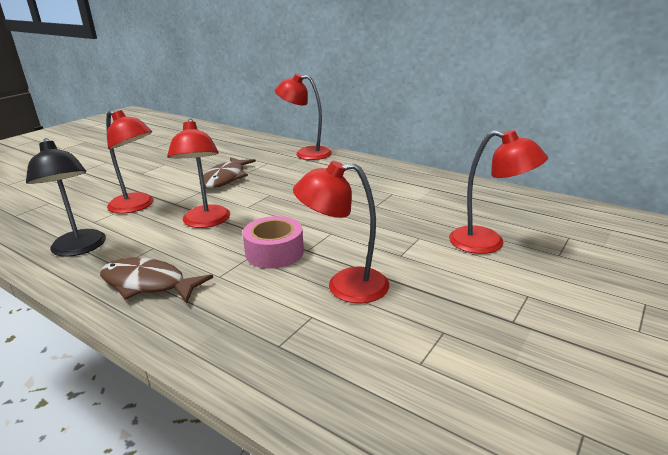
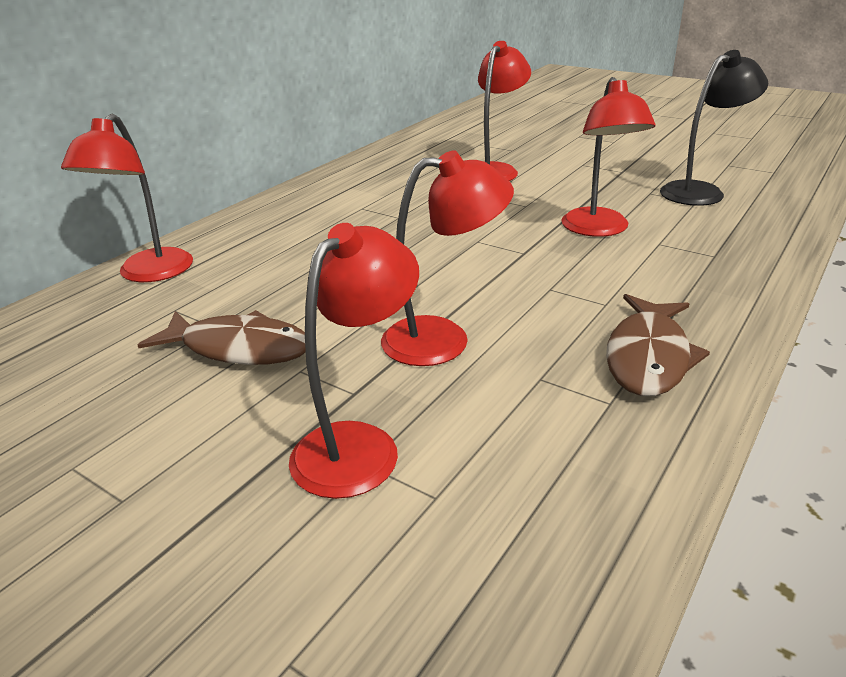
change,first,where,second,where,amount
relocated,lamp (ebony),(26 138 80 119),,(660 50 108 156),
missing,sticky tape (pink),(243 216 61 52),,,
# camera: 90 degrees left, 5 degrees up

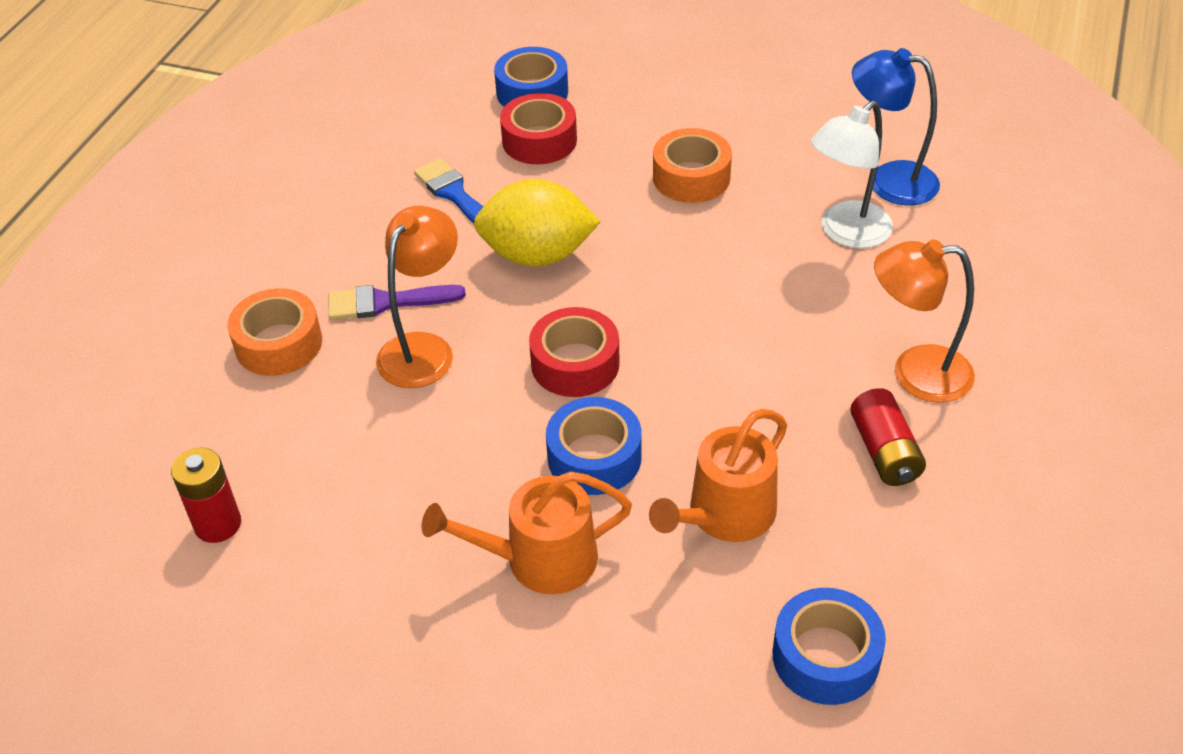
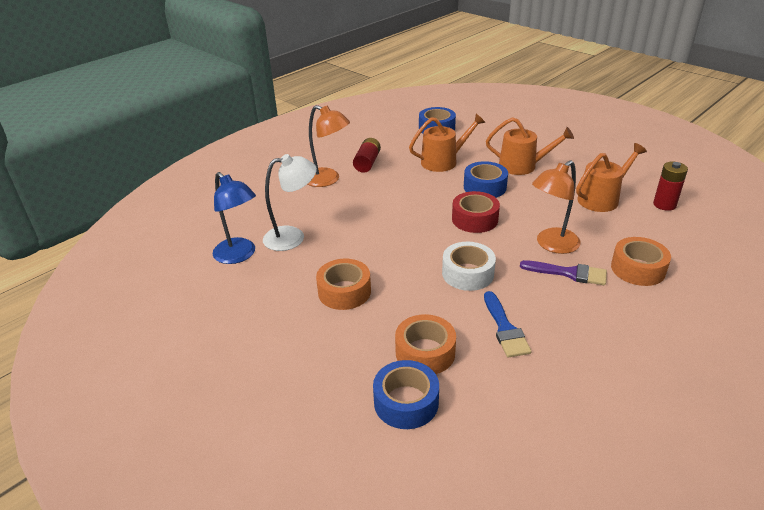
change,first,where,second,where,amount
colour,sticky tape (red),(500 93 77 71),sticky tape (orange-coloured),(395 314 61 60),
exchanged,toy lemon (bright yellow),(474 179 126 88),sticky tape (white),(442 242 54 49),
appeared,,,watering can (orange-coloured),(576 143 71 69),
# camera: 155 degrees left, 10 degrees down

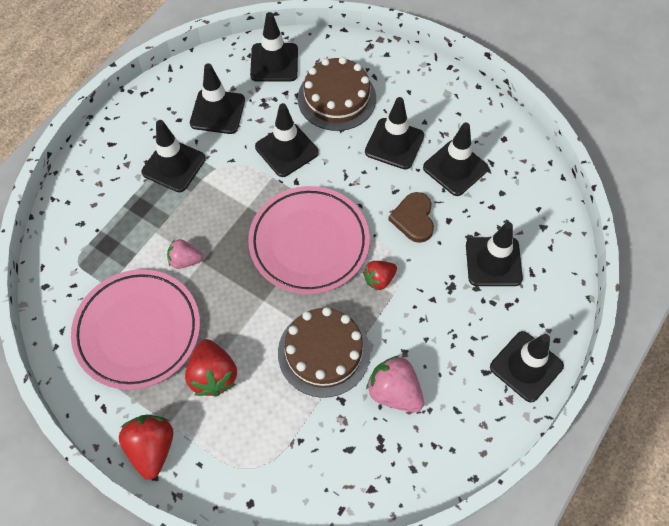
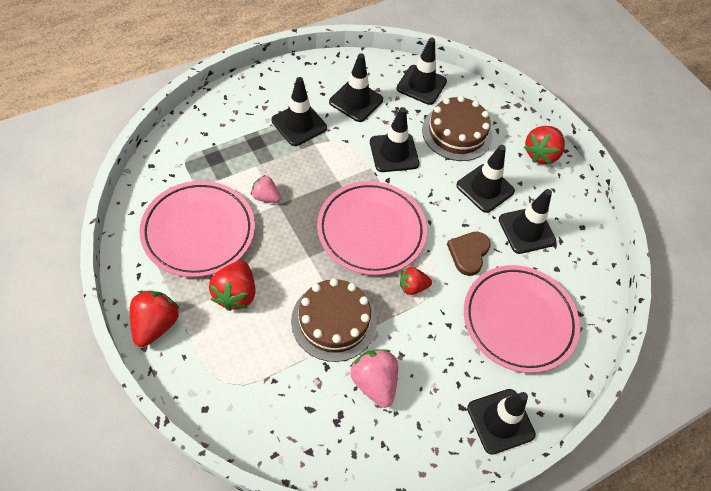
change,first,where,second,where,amount
exchanged,safety cone (ebony),(466 222 57 64),flat dish (pink),(464 265 116 108),
appeared,,,berry (red),(524 126 41 38),
# camera: 20 degrees right, 5 degrees down

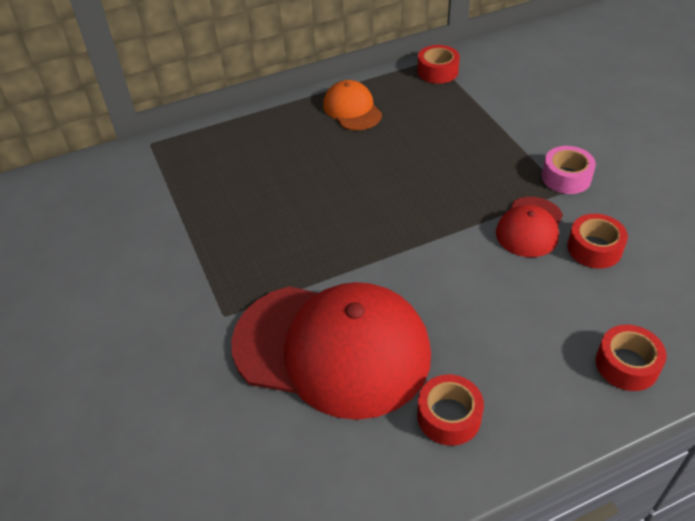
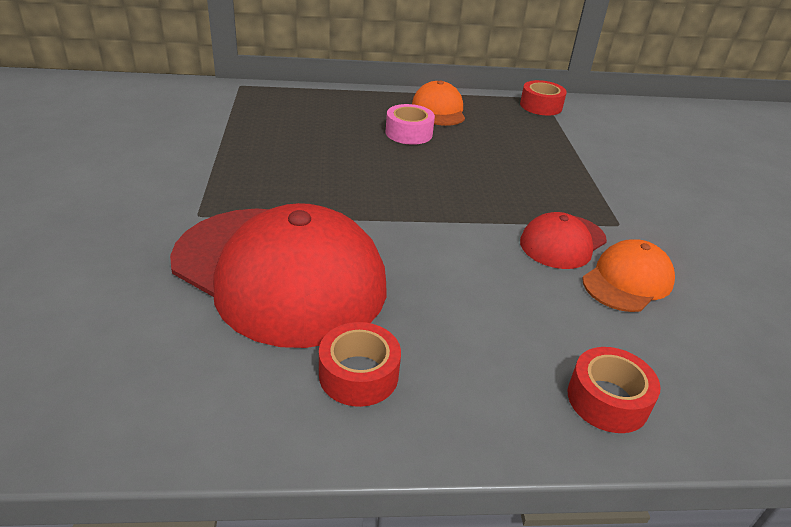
change,first,where,second,where,amount
relocated,sticky tape (pink),(542 146 54 48),,(386 104 49 41),
exchanged,sticky tape (red),(567 214 61 55),baseball cap (orange-coloured),(582 239 93 73),
# camera: 15 degrees right, 10 degrees down

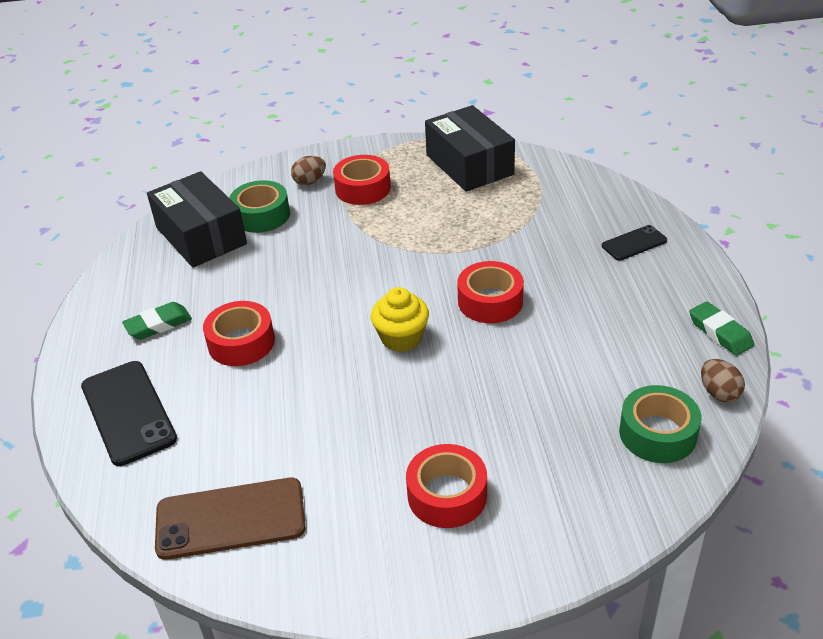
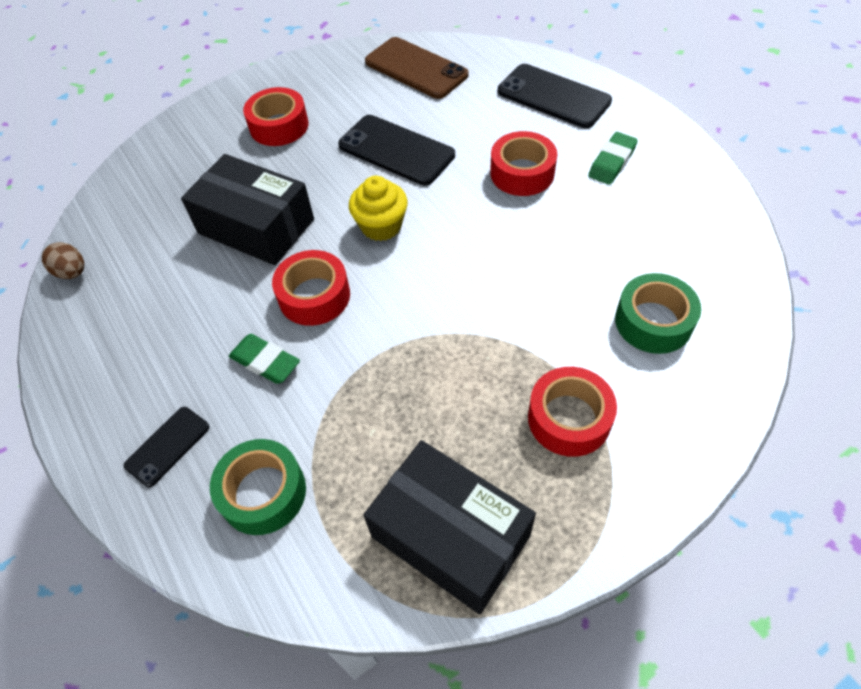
change,first,where,second,where,amount
relocated,box (ebony),(147 171 100 97),,(181 154 133 111),
relocated,sticky tape (leaf-green),(619 385 83 78),,(210 439 96 96),
relocated,gum eraser (leaf-green),(689 302 65 54),,(229 334 71 50),
appeared,,,smartphone (ebony),(338 115 117 70),
spun,smartphone (dark brown),(155 478 150 82),,(365 37 104 62),75 degrees clockwise
missing,egg (dark brown),(291 156 35 29),,,
# camera: 155 degrees right, 15 degrees up

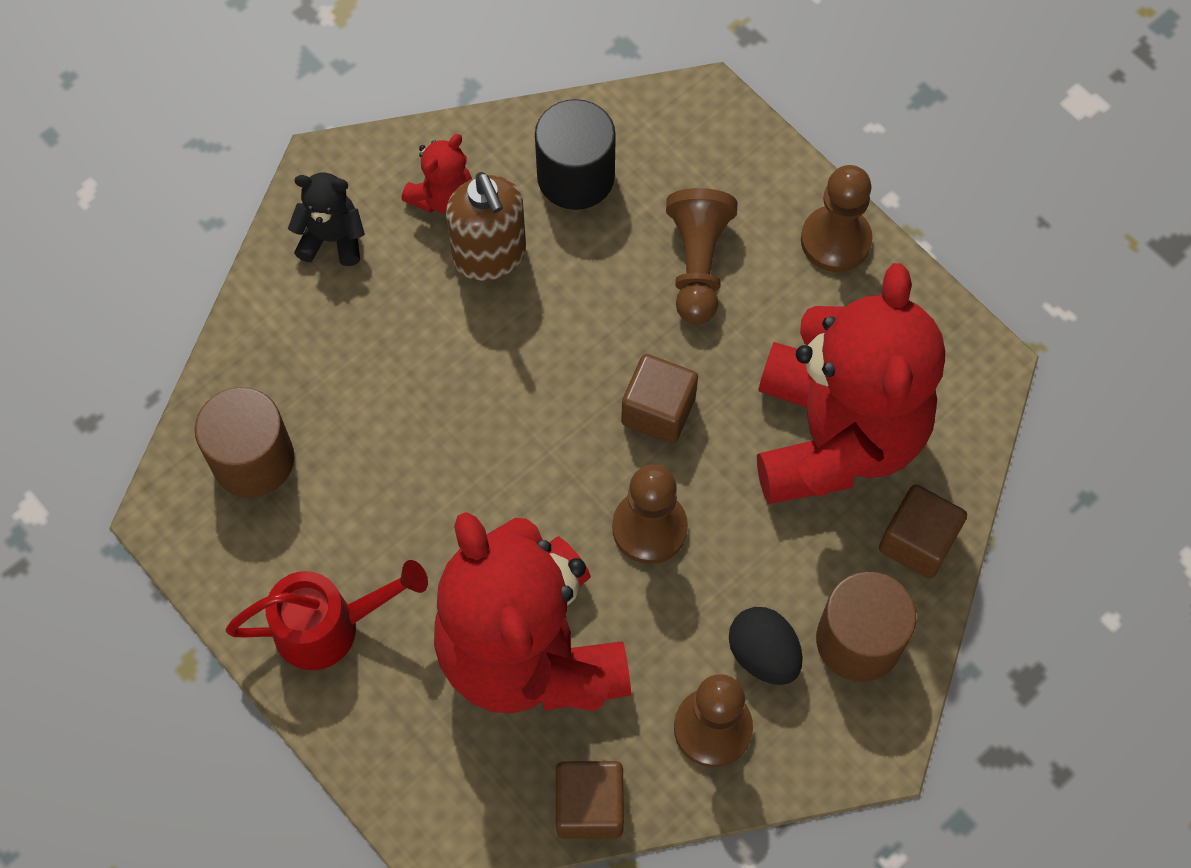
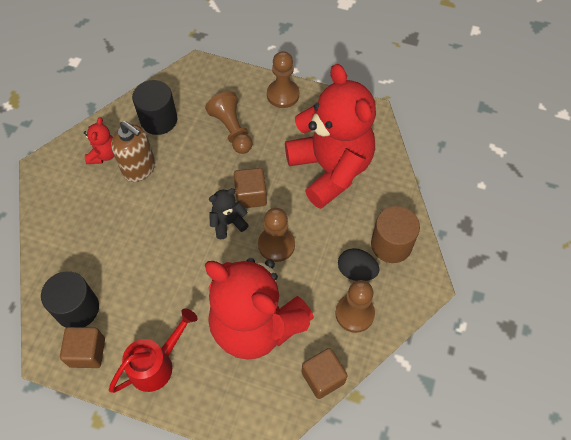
change,first,where,second,where,amount
colour,cylinder (dark brown),(195 387 99 111),cylinder (ebony),(41 271 58 57),
relocated,solid cube (dark brown),(879 484 88 95),,(60 327 45 41),
relocated,teddy bear (ebony),(288 172 77 94),,(209 188 40 51),
# camera: 30 degrees left, 5 degrees down

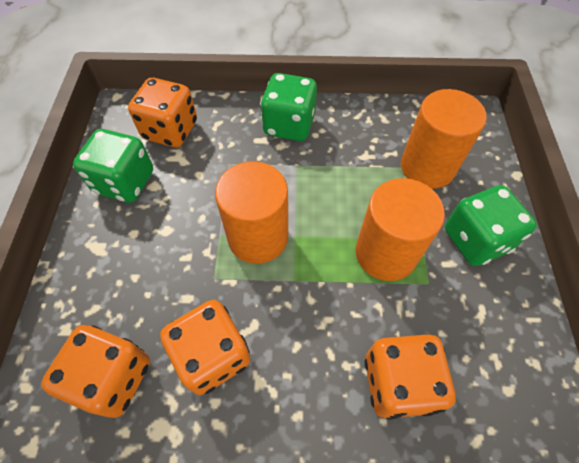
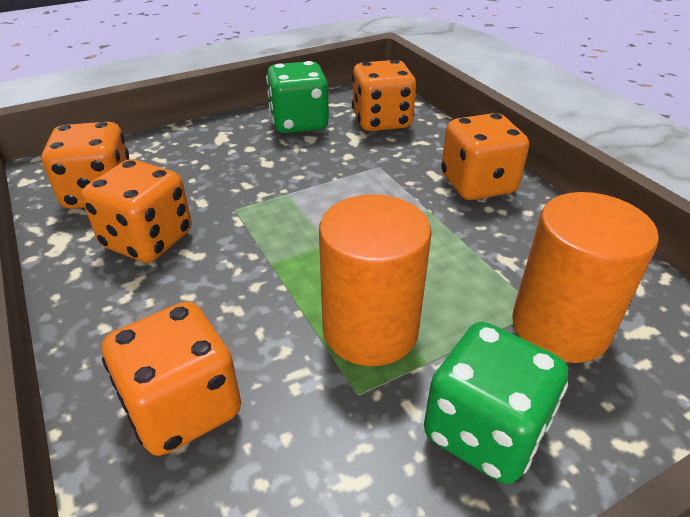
change,first,where,second,where,amount
colour,die (leaf-green),(260 73 57 68),die (orange-coloured),(441 113 88 87),
missing,cylinder (orange-coloured),(215 161 73 103),,,
# camera: 60 degrees right, 20 degrees down

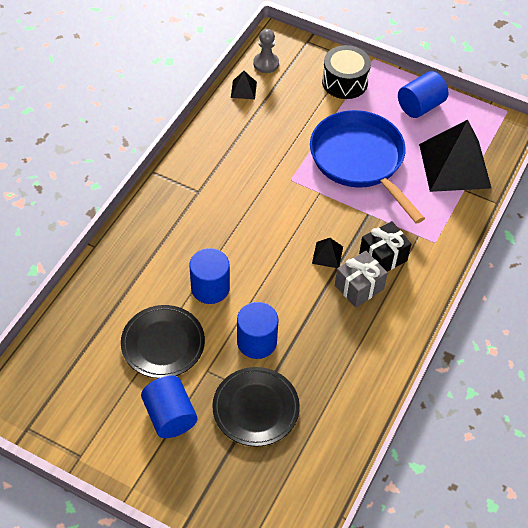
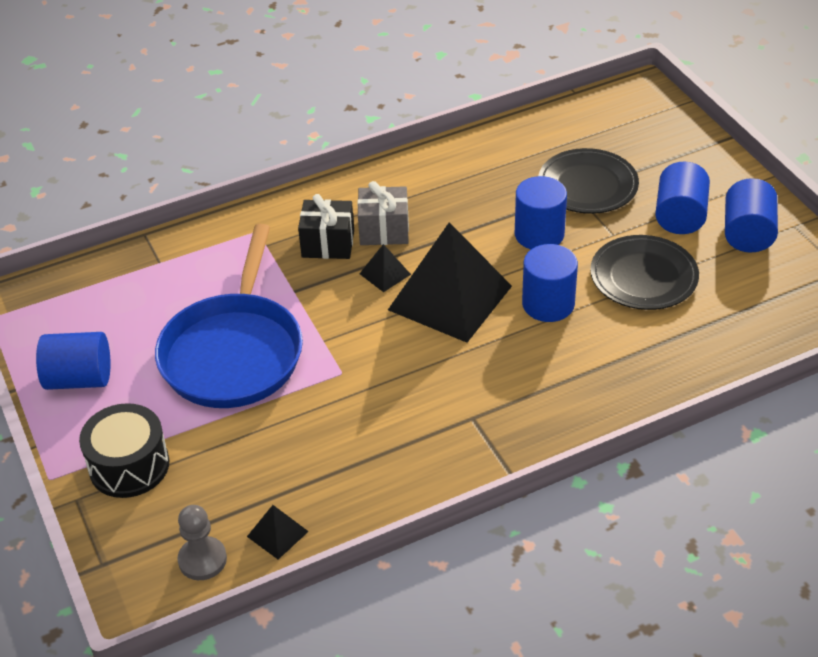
change,first,where,second,where,amount
relocated,pyramid shape (ebony),(419 120 72 72),,(388 222 124 121),
appeared,,,cylinder (blue),(725 178 53 75),
# camera: 140 degrees left, 10 degrees down

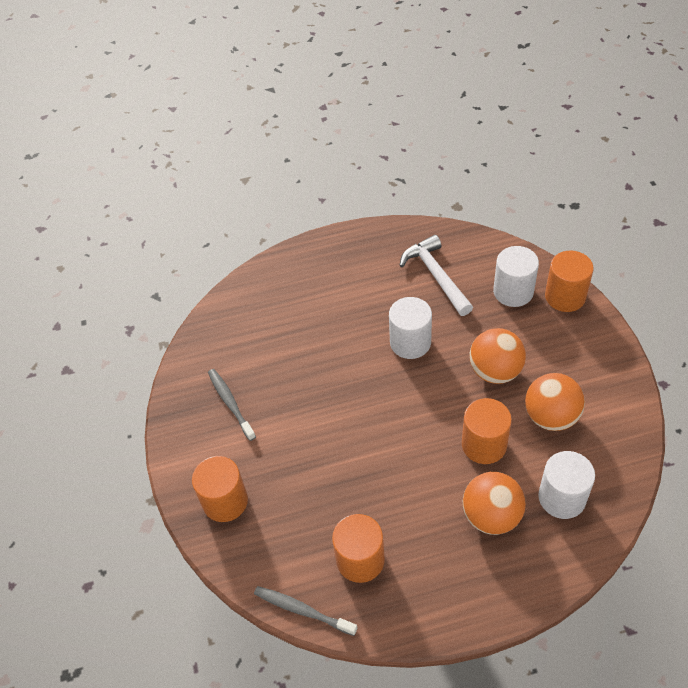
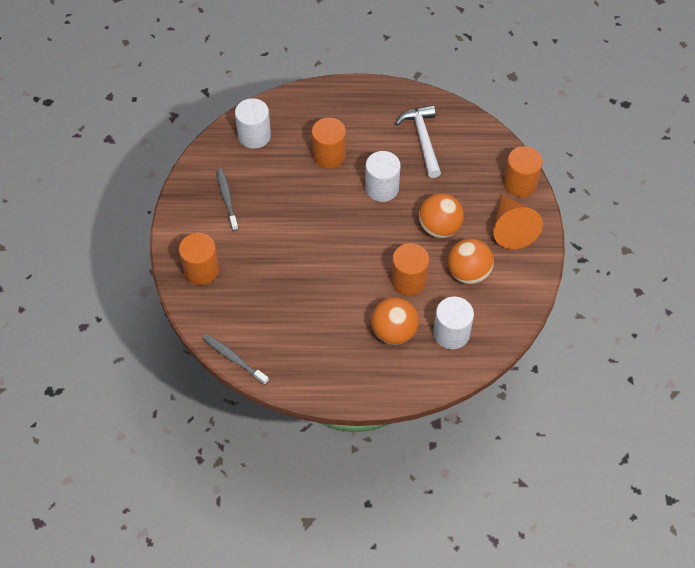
change,first,where,second,where,amount
relocated,cylinder (white),(493 246 46 61),,(235 98 36 51),
relocated,cylinder (orange-coloured),(332 514 53 69),,(312 118 34 50),
appeared,,,solid cone (orange-coloured),(493 194 50 55),
# camera: 10 degrees right, 5 degrees up

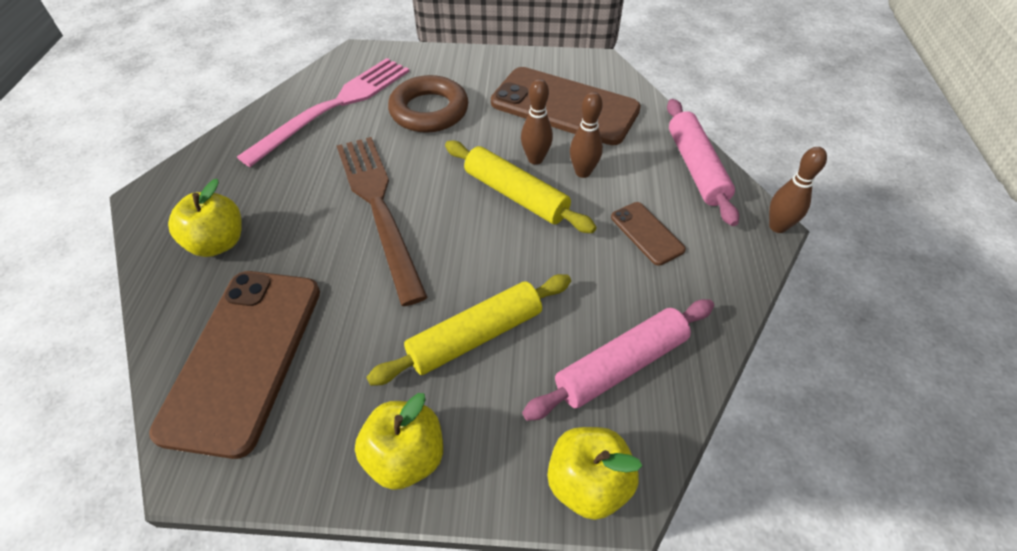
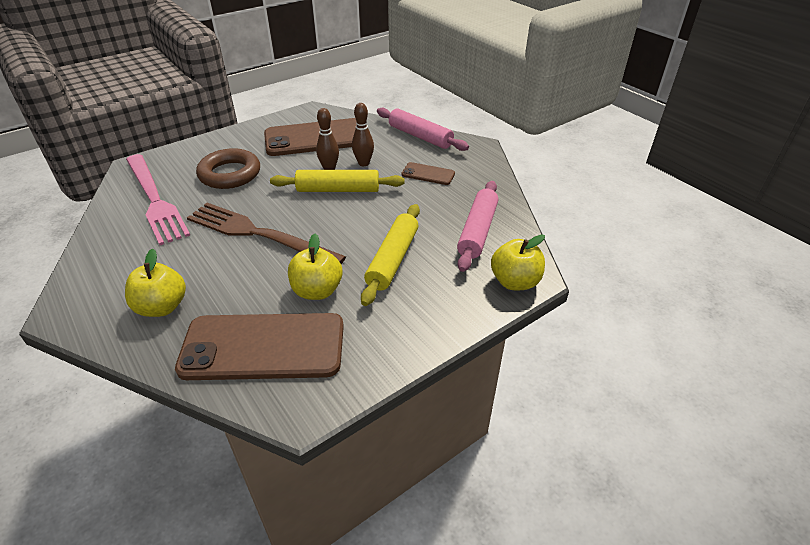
change,first,where,second,where,amount
spun,table fork (pink),(237 58 172 109),,(126 154 64 91),150 degrees clockwise
spun,smartphone (dark brown),(149 271 171 188),,(175 313 169 67),60 degrees counterclockwise
relocated,toy apple (bright yellow),(355 393 88 97),,(288 234 54 66),
missing,tenpin (dark brown),(769 147 58 86),,,
# camera: 40 degrees left, 10 degrees down

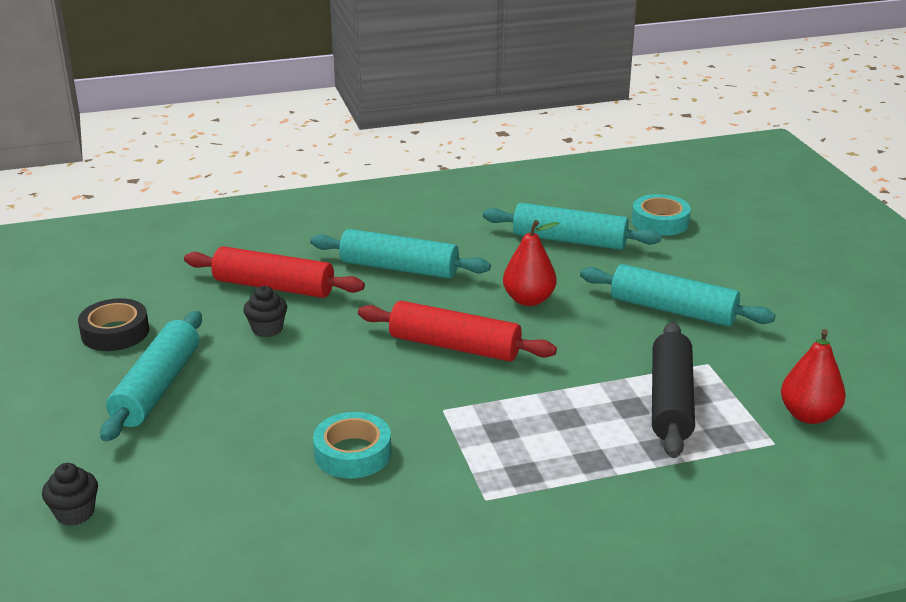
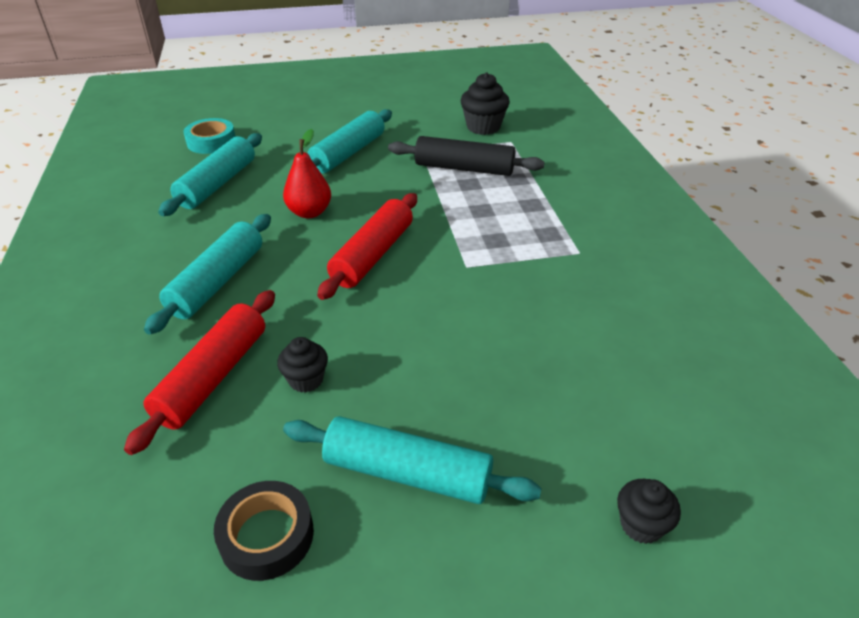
change,first,where,second,where,amount
exchanged,pear fruit (red),(781 329 65 95),cupcake (ebony),(460 73 50 62),
missing,sticky tape (aqua),(313 412 78 66),,,
# camera: 85 degrees left, 10 degrees up

